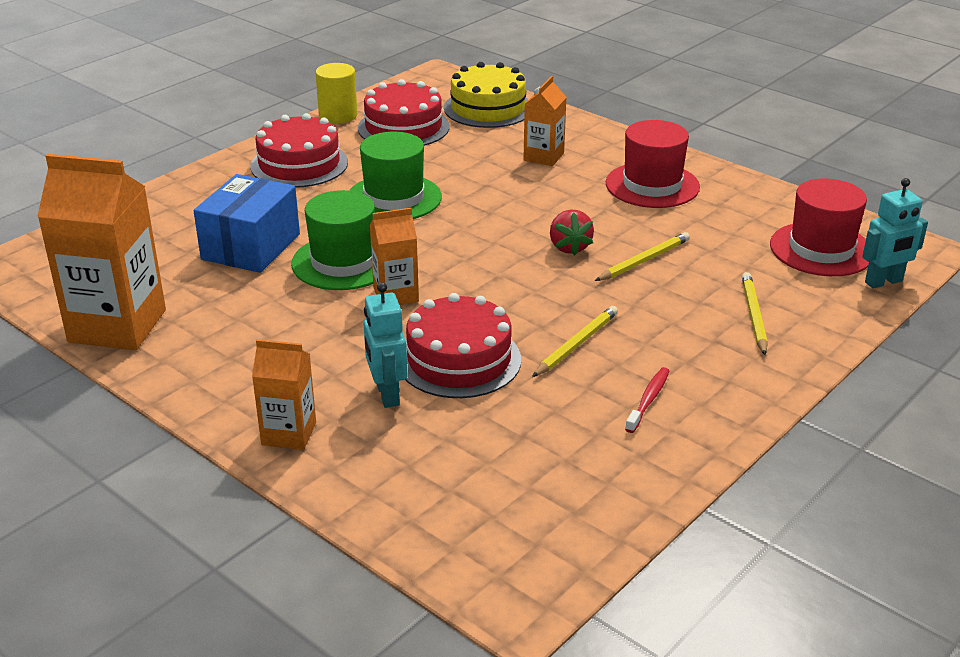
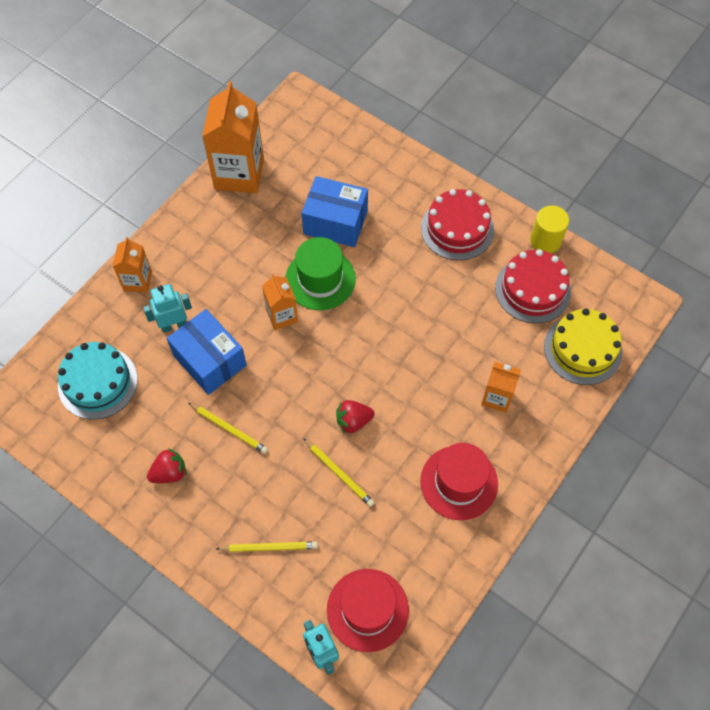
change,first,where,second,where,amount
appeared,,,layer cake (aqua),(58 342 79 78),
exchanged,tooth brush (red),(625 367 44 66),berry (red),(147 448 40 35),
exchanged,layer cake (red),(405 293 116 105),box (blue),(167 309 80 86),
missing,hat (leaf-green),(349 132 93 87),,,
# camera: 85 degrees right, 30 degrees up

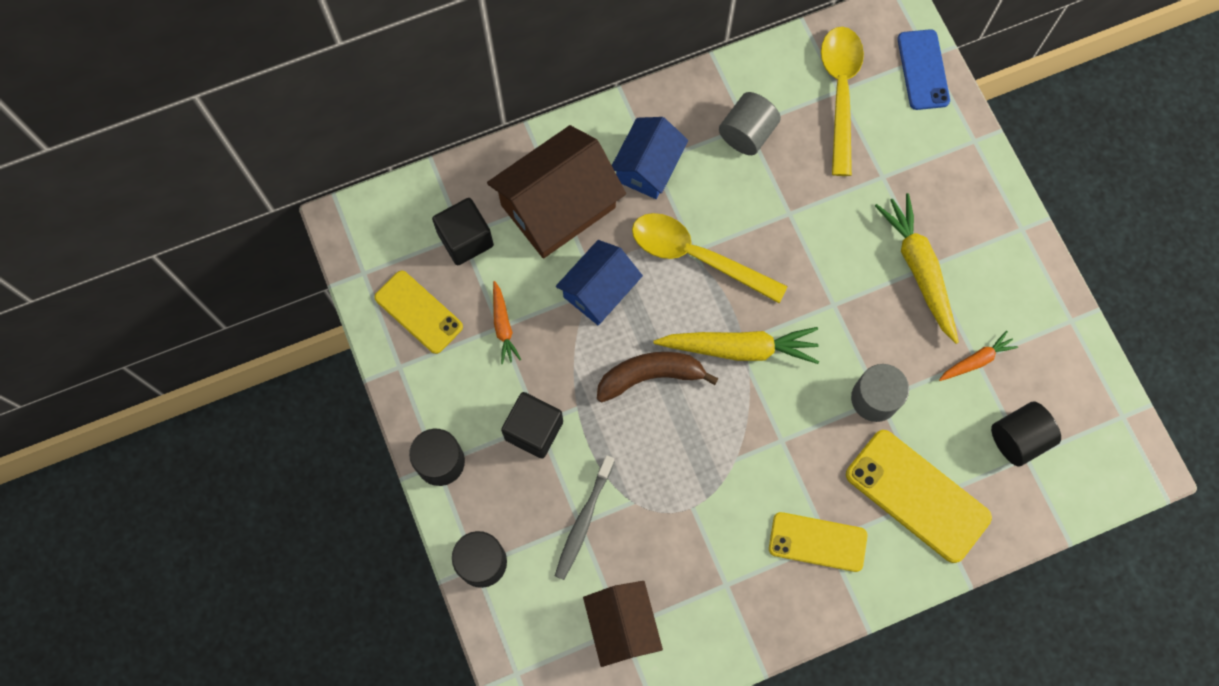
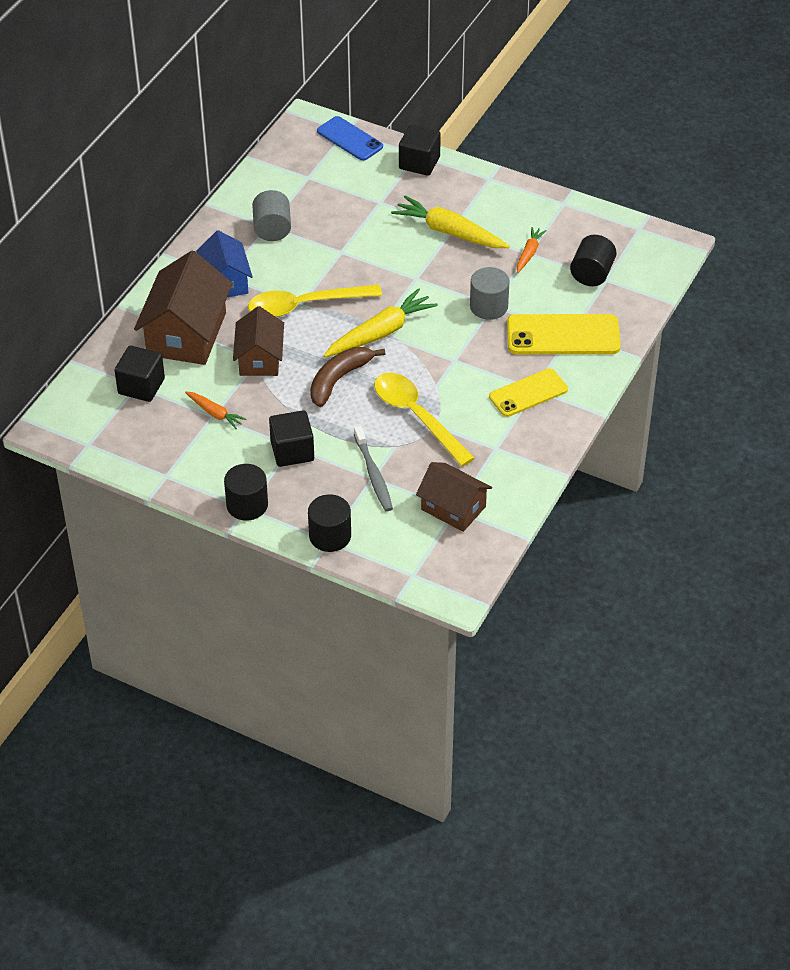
change,first,where,second,where,amount
colour,house (blue),(556 240 87 85),house (dark brown),(233 306 51 70),
relocated,teaspoon (bright yellow),(821 27 43 149),,(374 373 101 94),
appeared,,,solid cube (ebony),(399 125 42 51),
missing,smartphone (bright yellow),(374 271 89 83),,,
# camera: 40 degrees left, 25 degrees down

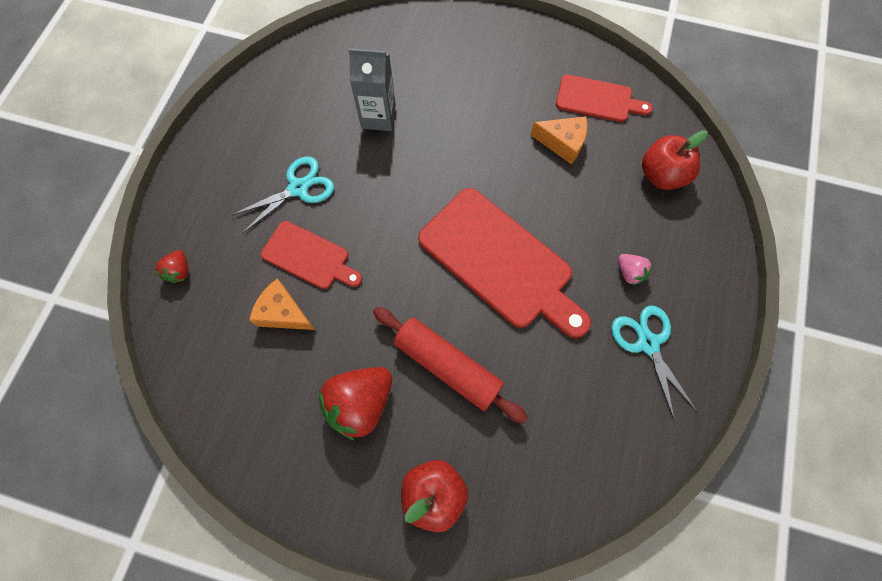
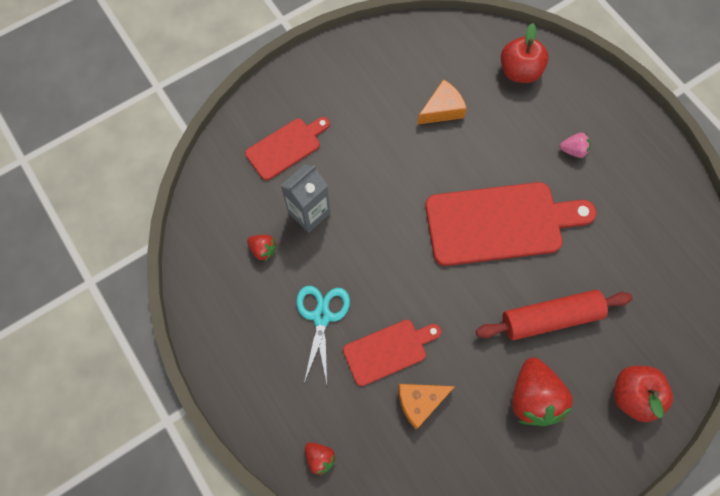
change,first,where,second,where,amount
relocated,cutting board (red),(556 74 97 48),,(245 117 85 63),
appeared,,,berry (red),(247 235 30 26),
missing,shears (aqua),(611 305 86 117),,,
# camera: 50 degrees left, 0 degrees up

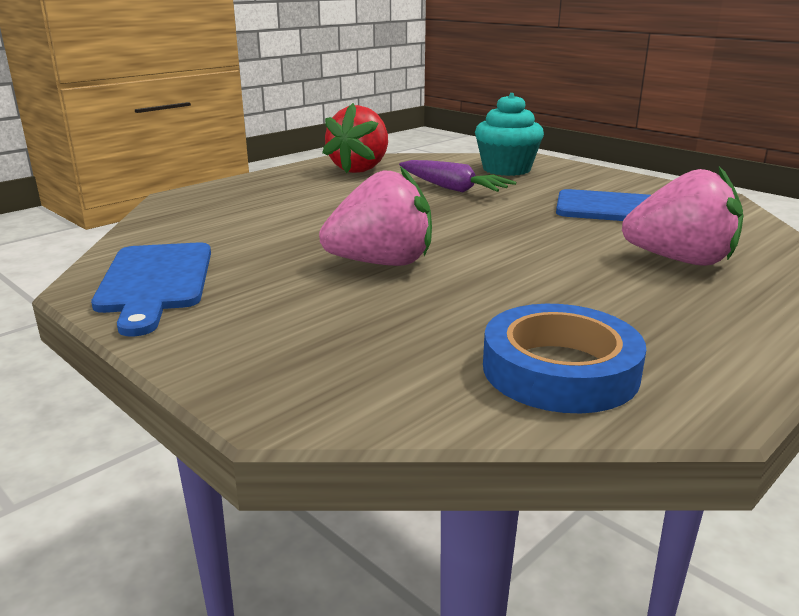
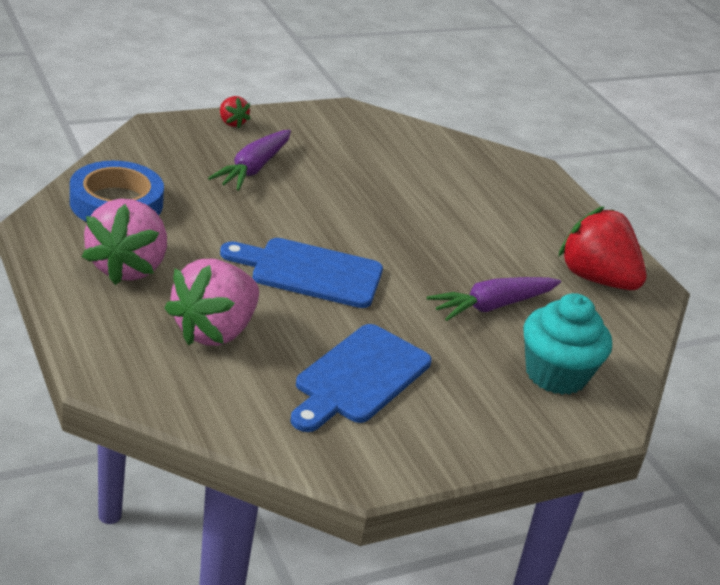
change,first,where,second,where,amount
relocated,berry (pink),(319 166 113 100),,(82 199 85 86),
appeared,,,root vegetable (purple),(208 130 83 61),
appeared,,,berry (red),(220 96 31 32),
relocated,cutting board (blue),(91 242 120 94),,(220 238 163 70),
# camera: 105 degrees right, 10 degrees up

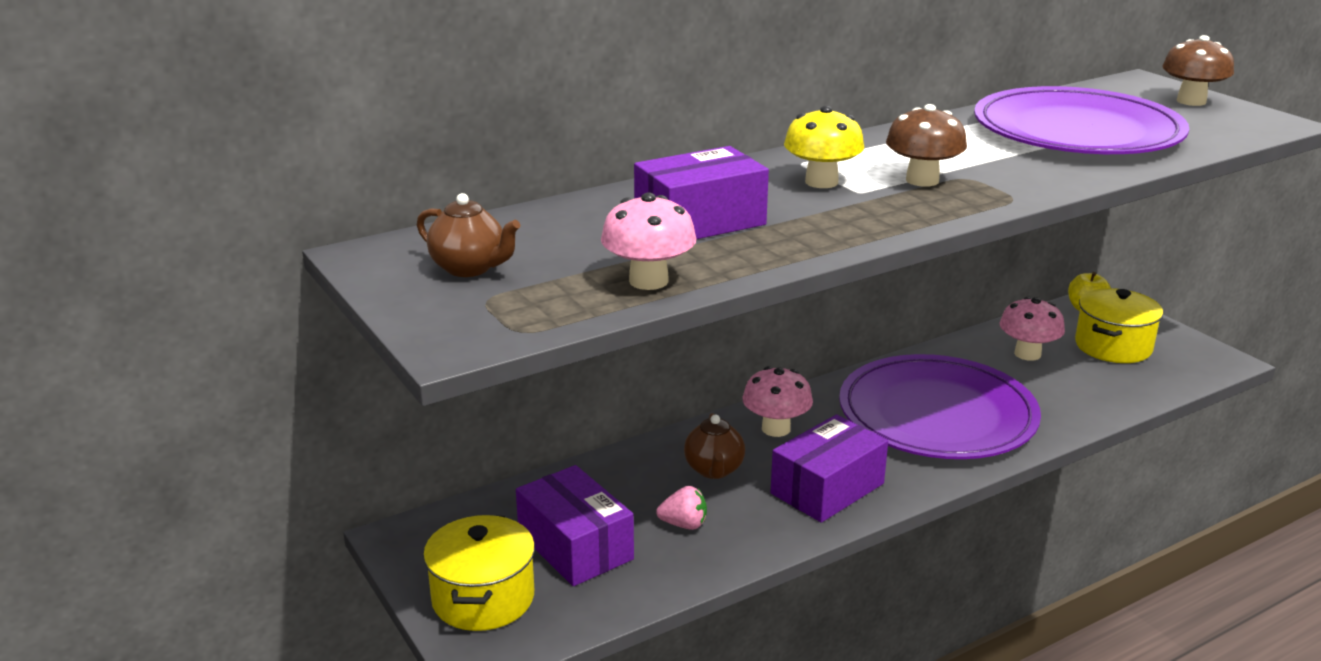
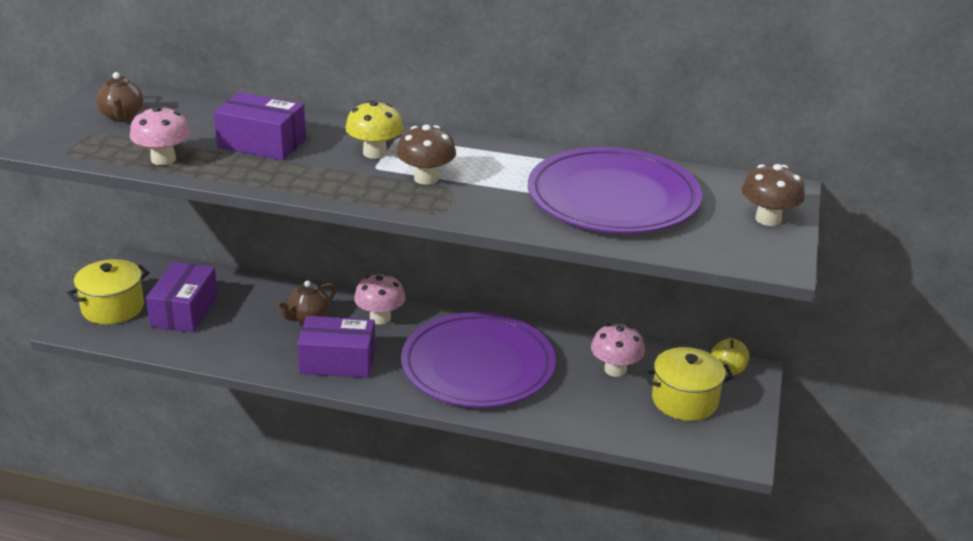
change,first,where,second,where,amount
missing,berry (pink),(656 486 51 44),,,
# camera: 45 degrees right, 5 degrees up

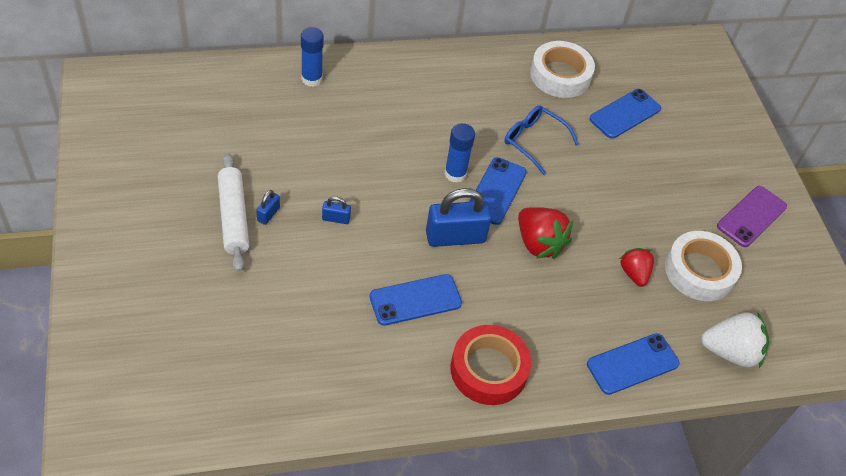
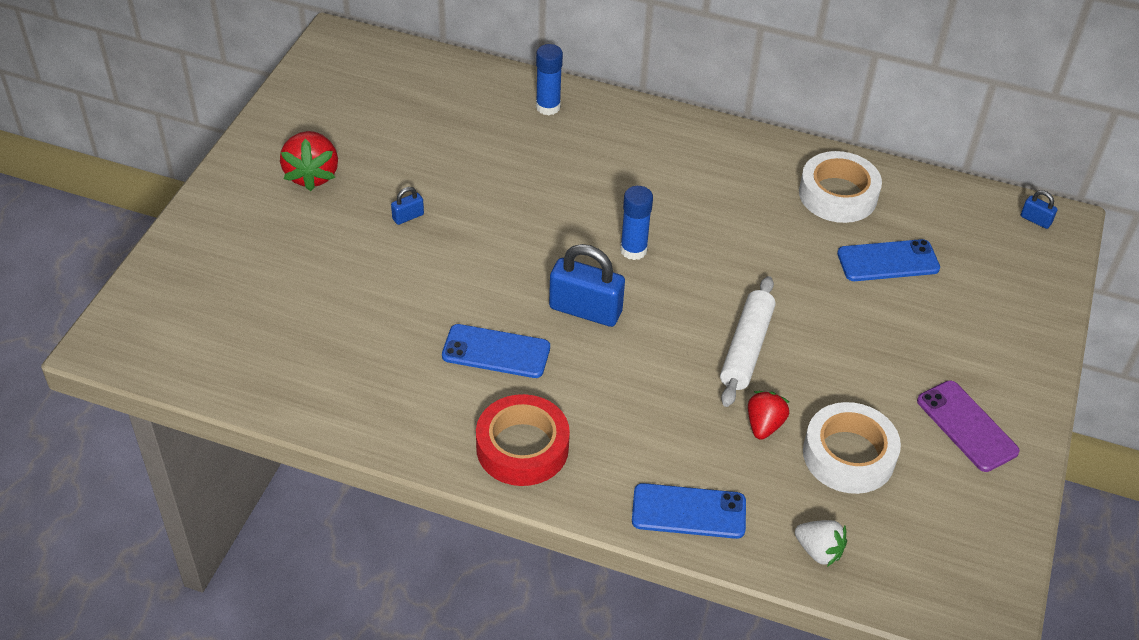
change,first,where,second,where,amount
relocated,berry (red),(518 207 55 52),,(280 131 58 60),
relocated,rolling pin (white),(218 153 31 119),,(720 276 56 131),
size,berry (white),(701 313 68 55),,(795 520 52 47),x0.64
spun,smartphone (purple),(717 186 70 61),,(917 380 103 92),75 degrees clockwise
relocated,padlock (blue),(322 196 29 28),,(1021 190 37 39),
missing,smartphone (blue),(469 157 58 68),,,
missing,spectacles (blue),(504 105 75 70),,,
# camera: 35 degrees right, 5 degrees down

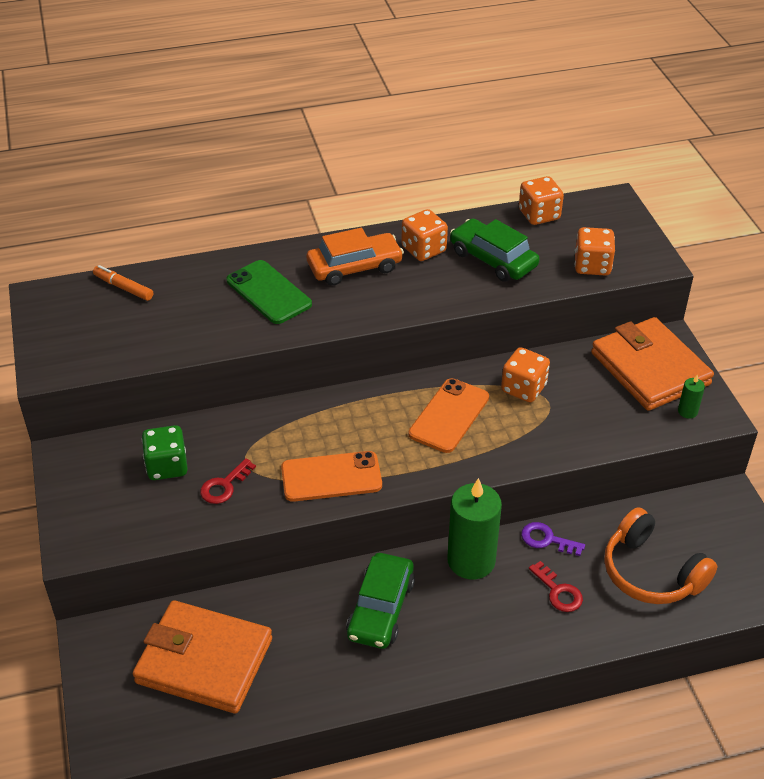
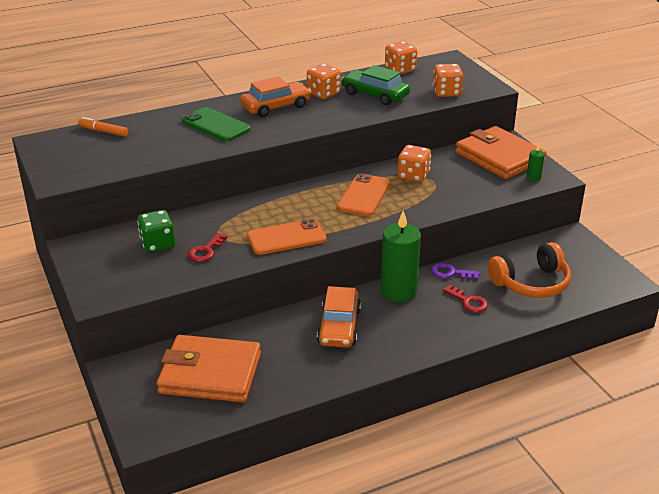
change,first,where,second,where,amount
colour,car (leaf-green),(346 553 69 96),car (orange-coloured),(317 286 44 62),
spun,headset (orange-coloured),(604 507 113 97),,(488 242 83 56),60 degrees counterclockwise
# camera: 10 degrees left, 10 degrees down

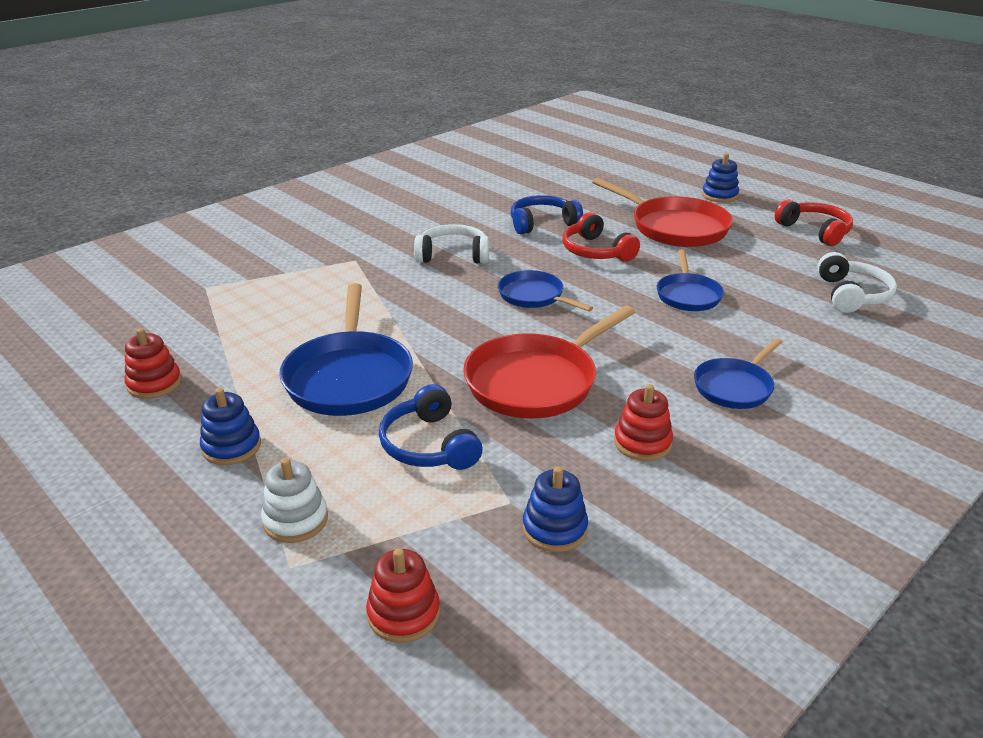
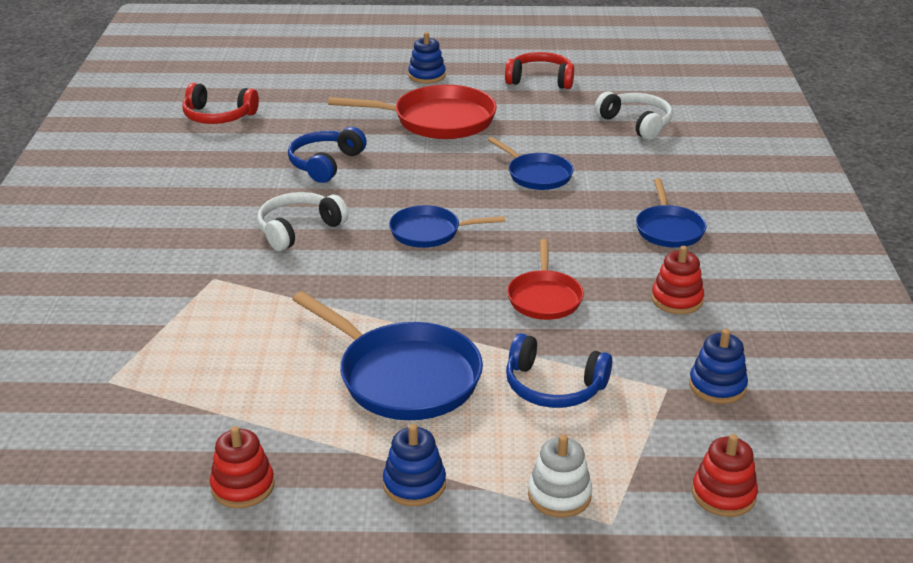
change,first,where,second,where,amount
relocated,headset (red),(563 212 77 49),,(182 83 77 41),
size,pan (red),(463 306 172 113),,(507 239 77 81),x0.59
# camera: 45 degrees left, 0 degrees up

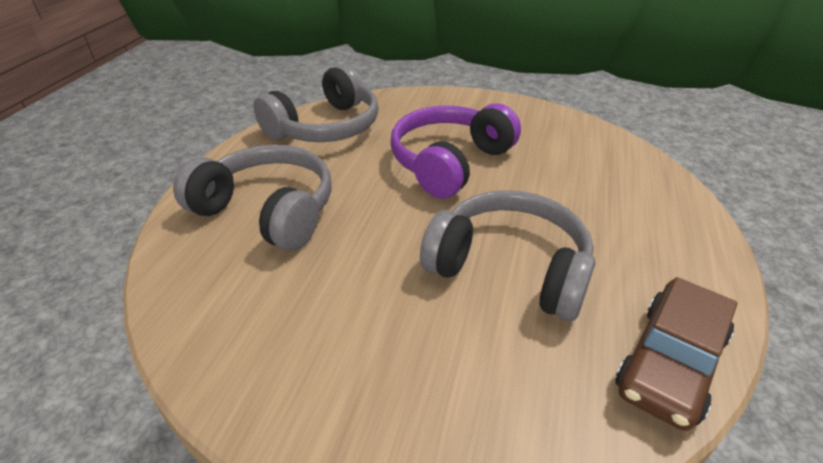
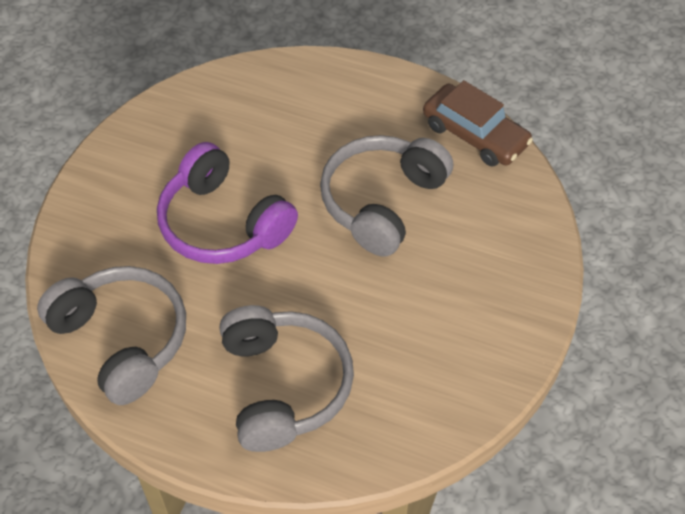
change,first,where,second,where,amount
spun,headset (ash-grey),(173 145 159 106),,(219 305 135 147),135 degrees clockwise
# camera: 85 degrees left, 15 degrees up

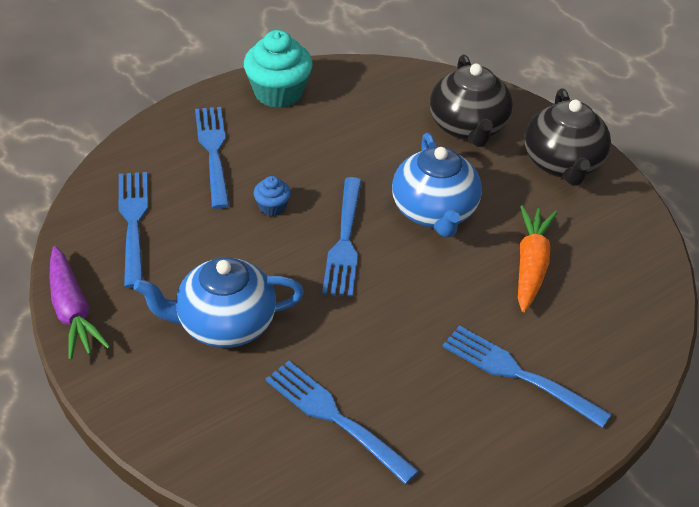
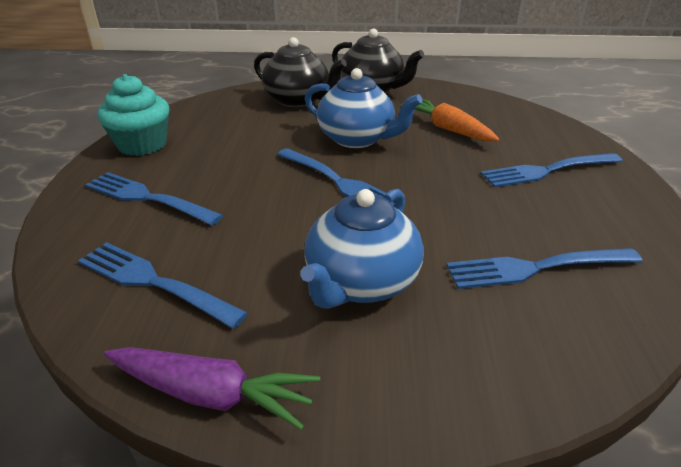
change,first,where,second,where,amount
missing,cupcake (blue),(254 176 37 40),,,
# camera: 50 degrees left, 10 degrees down

